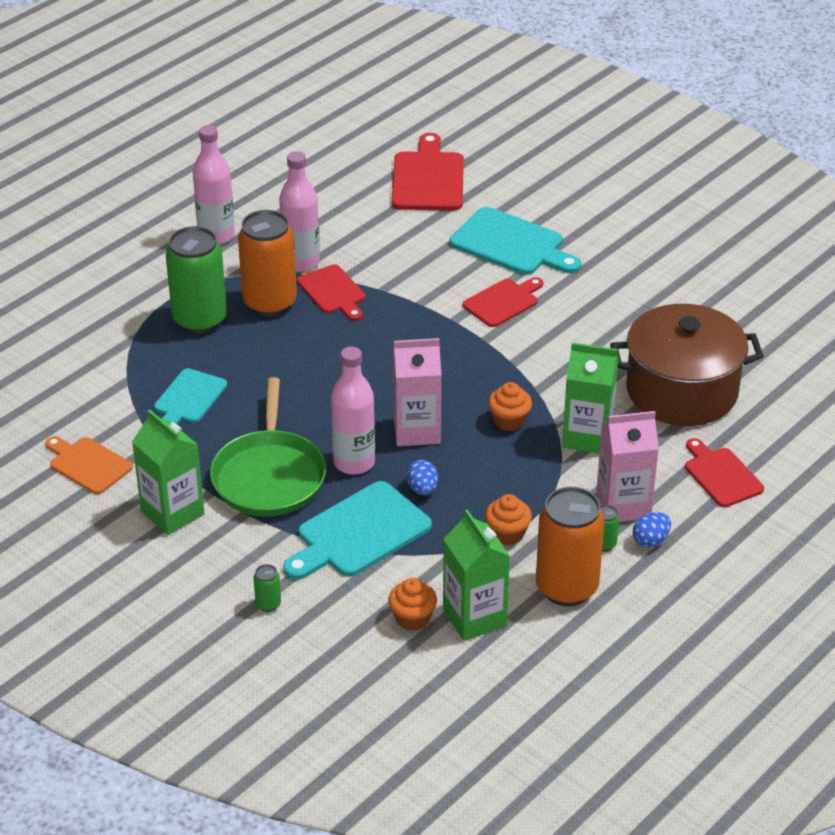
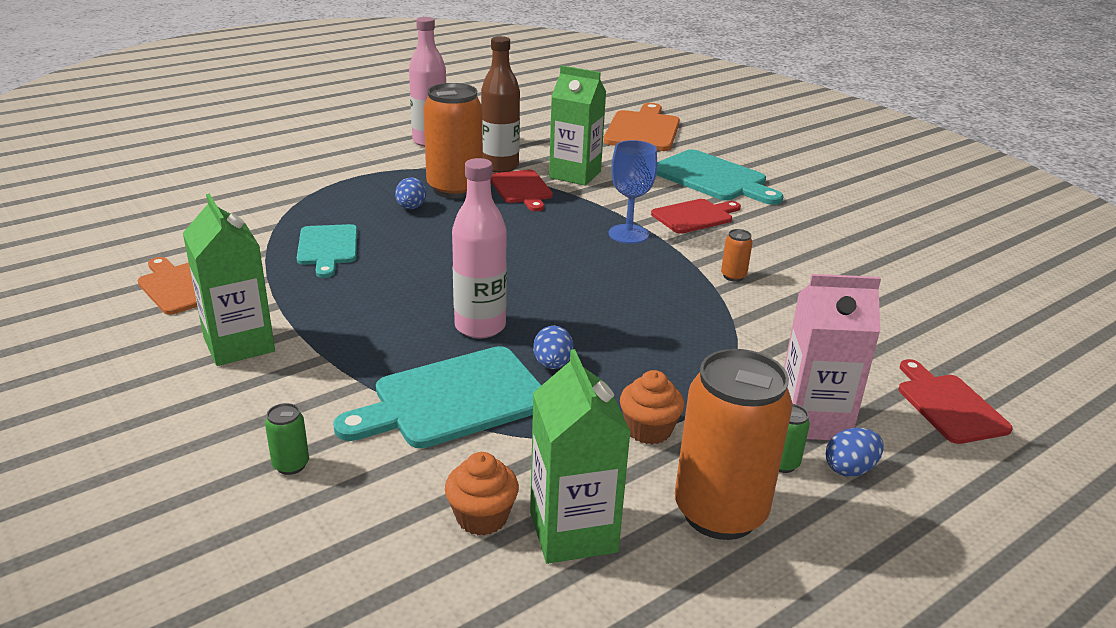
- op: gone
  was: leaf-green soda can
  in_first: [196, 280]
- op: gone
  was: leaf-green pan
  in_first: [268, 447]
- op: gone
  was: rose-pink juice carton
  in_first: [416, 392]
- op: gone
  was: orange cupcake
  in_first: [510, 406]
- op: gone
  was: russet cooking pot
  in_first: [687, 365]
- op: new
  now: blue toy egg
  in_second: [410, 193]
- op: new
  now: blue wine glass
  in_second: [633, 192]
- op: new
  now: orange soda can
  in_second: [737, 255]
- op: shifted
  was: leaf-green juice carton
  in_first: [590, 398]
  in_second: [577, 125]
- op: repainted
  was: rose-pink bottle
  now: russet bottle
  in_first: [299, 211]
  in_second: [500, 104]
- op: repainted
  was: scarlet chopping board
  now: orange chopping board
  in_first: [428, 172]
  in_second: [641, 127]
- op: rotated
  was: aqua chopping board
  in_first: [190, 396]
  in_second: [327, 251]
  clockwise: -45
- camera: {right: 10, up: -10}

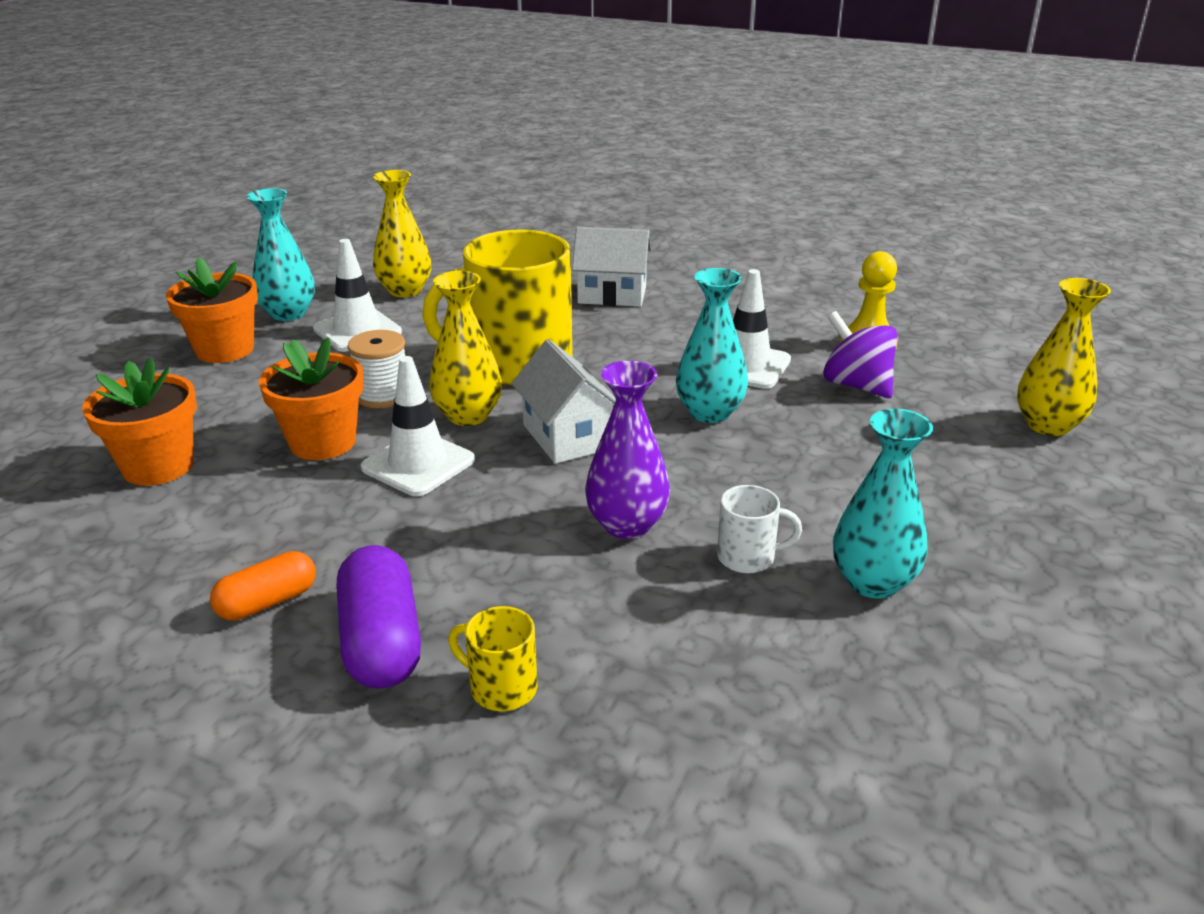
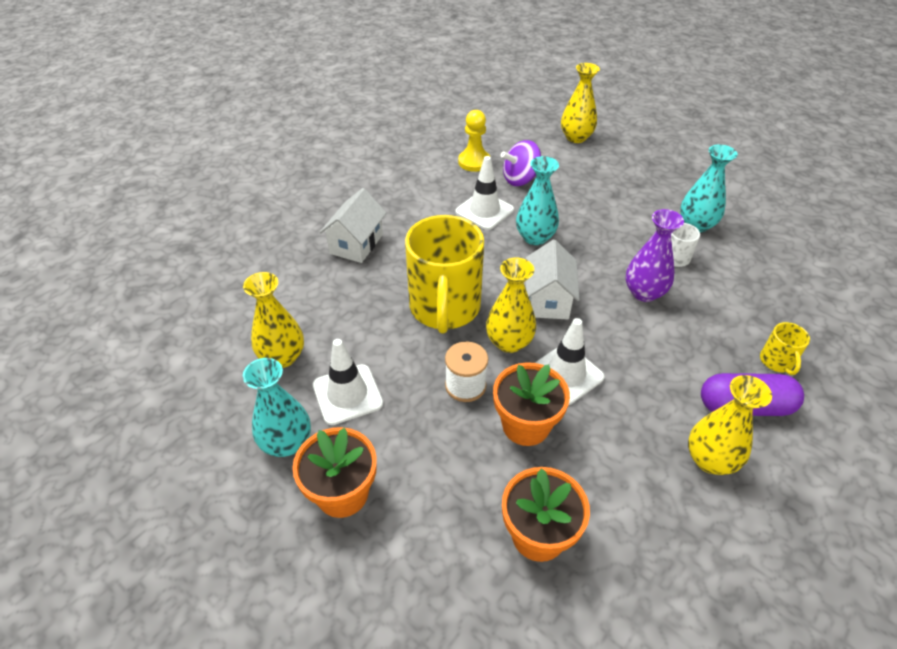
- op: swapped
  was: orange pill
  now: yellow tall vase
  in_first: [263, 586]
  in_second: [730, 425]
- op: rotated
  was: yellow mug
  in_first: [492, 658]
  in_second: [785, 348]
  clockwise: -45
- op: rotated
  was: pure white toy house
  in_first: [564, 401]
  in_second: [553, 279]
  clockwise: -75
- camera: {right: -75, up: 15}

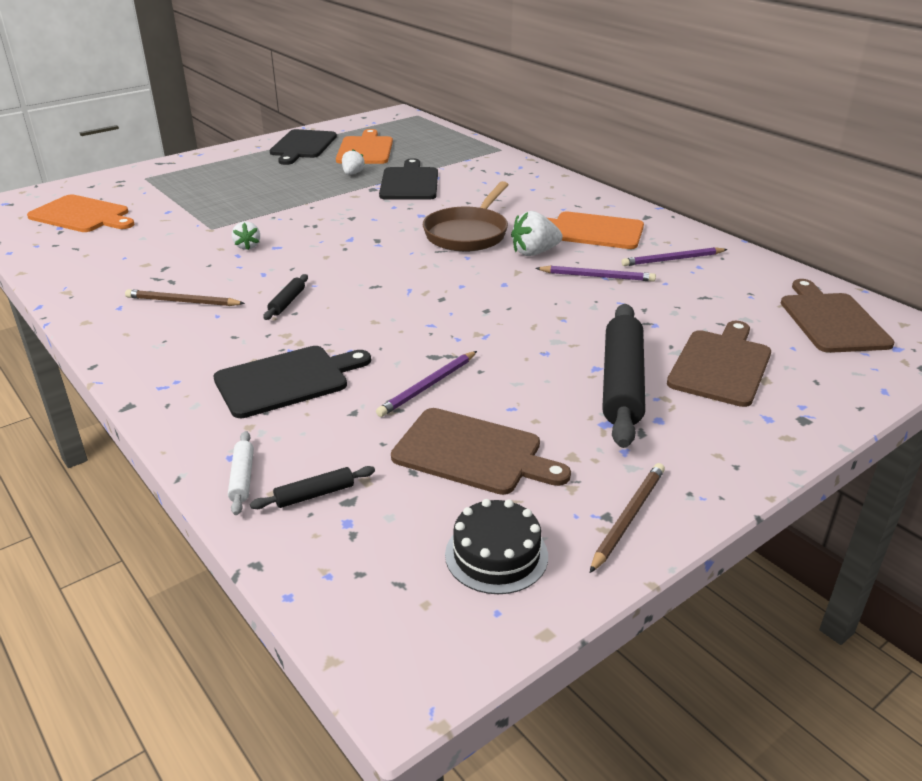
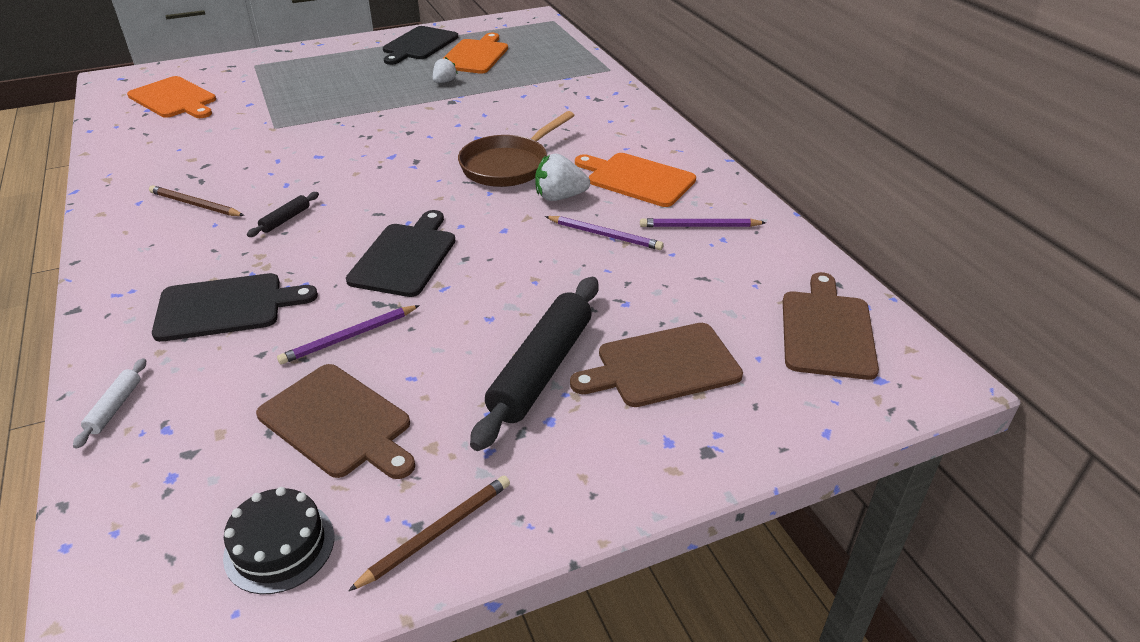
- op: gone
  was: pure white strawberry
  in_first: [246, 235]
- op: gone
  was: black rolling pin
  in_first: [312, 487]
- op: shifted
  was: black chopping board
  in_first: [408, 179]
  in_second: [400, 253]
- op: rotated
  was: russet chopping board
  in_first: [719, 364]
  in_second: [656, 365]
  clockwise: -150
- camera: {right: 15, up: 5}

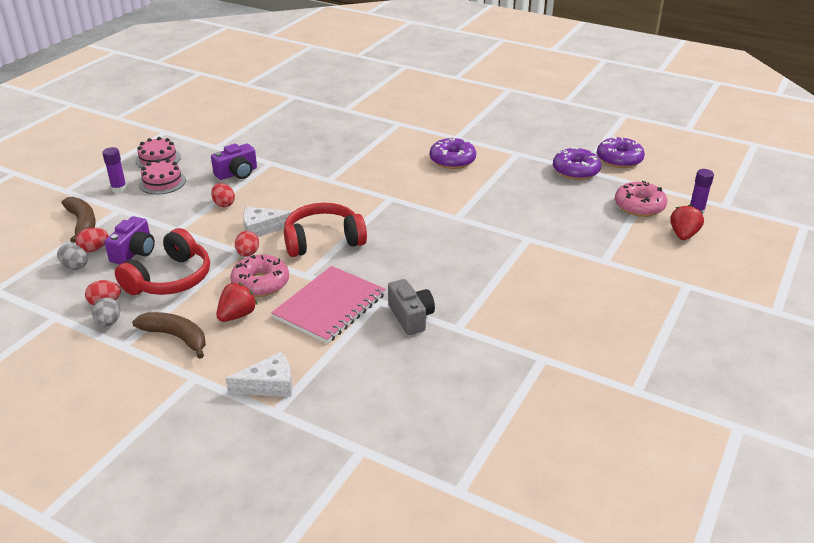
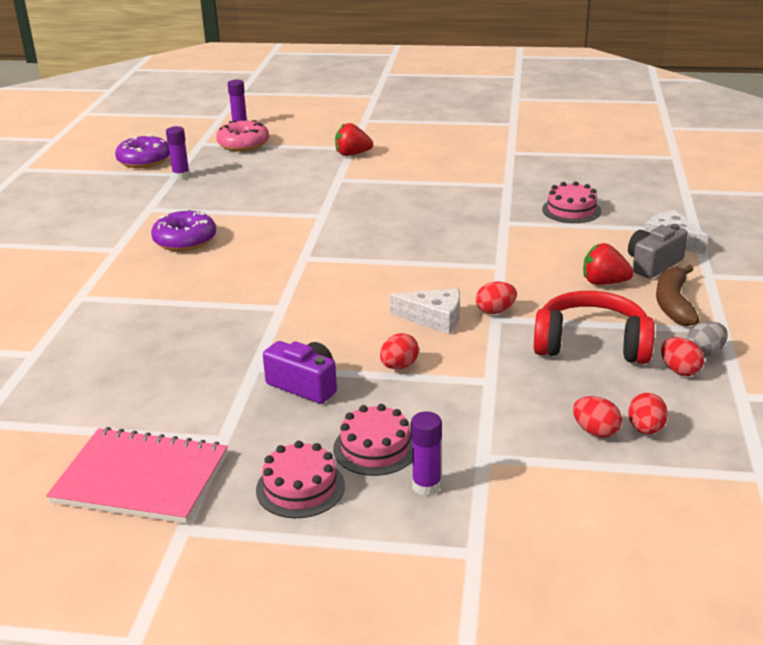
- op: gone
  was: russet banana fruit
  in_first: [79, 220]
- op: gone
  was: royal purple compact camera
  in_first: [129, 240]
- op: gone
  was: rose-pink glazed donut
  in_first: [259, 276]
- op: gone
  was: scarlet headset
  in_first: [325, 230]
- op: new
  now: rose-pink gateau
  in_second: [571, 202]
- op: shifted
  was: rose-pink exercise book
  in_first: [328, 305]
  in_second: [137, 475]
- op: shifted
  was: gray compact camera
  in_first: [411, 307]
  in_second: [658, 251]
- op: shifted
  was: scarlet strawberry
  in_first: [687, 222]
  in_second: [354, 139]
- op: swapped
  was: royal purple glazed donut
  now: royal purple stick of glue
  in_first: [577, 163]
  in_second: [178, 153]
- op: repainted
  was: gray toy egg
  now: scarlet toy egg
  in_first: [72, 257]
  in_second: [648, 414]
- op: rotated
  was: pure white cheese wedge
  in_first: [269, 221]
  in_second: [425, 311]
  clockwise: -45
- camera: {right: -110, up: -5}

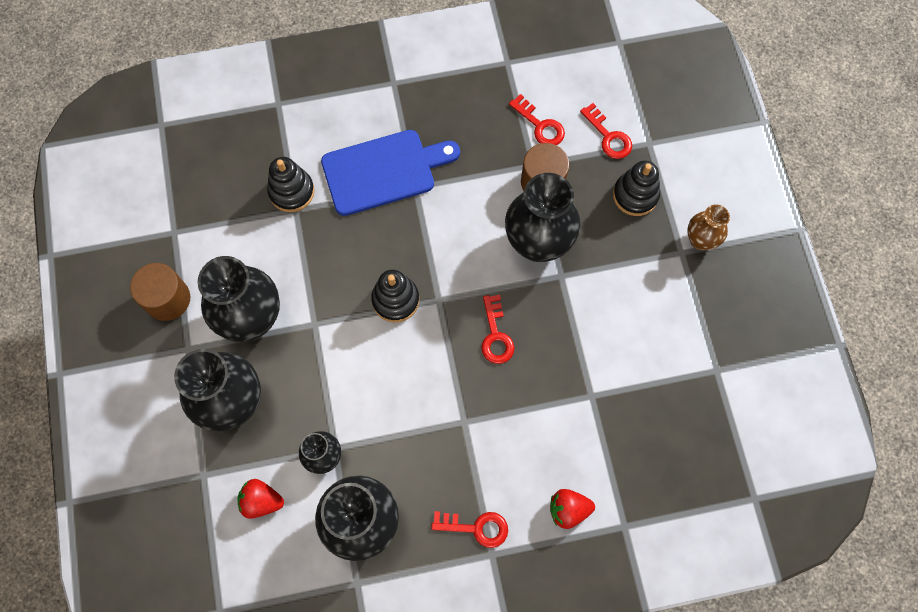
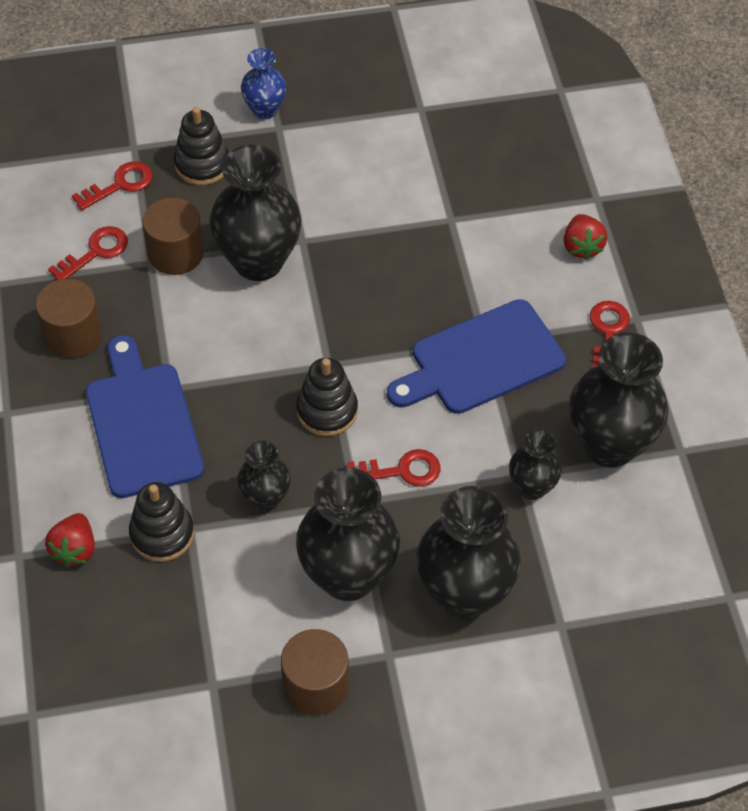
- op: new
  now: russet cylinder
  in_second: [69, 318]
- op: new
  now: black tall vase
  in_second: [264, 476]
- op: new
  now: blue chopping board
  in_second: [476, 356]
- op: shifted
  was: scarlet strawberry
  in_first: [260, 499]
  in_second: [70, 540]
- op: shifted
  was: scarlet door key
  in_first: [498, 329]
  in_second: [394, 468]
- op: repainted
  was: russet tall vase
  now: blue tall vase
  in_first: [708, 227]
  in_second: [263, 83]
- camera: {right: -90, up: -15}

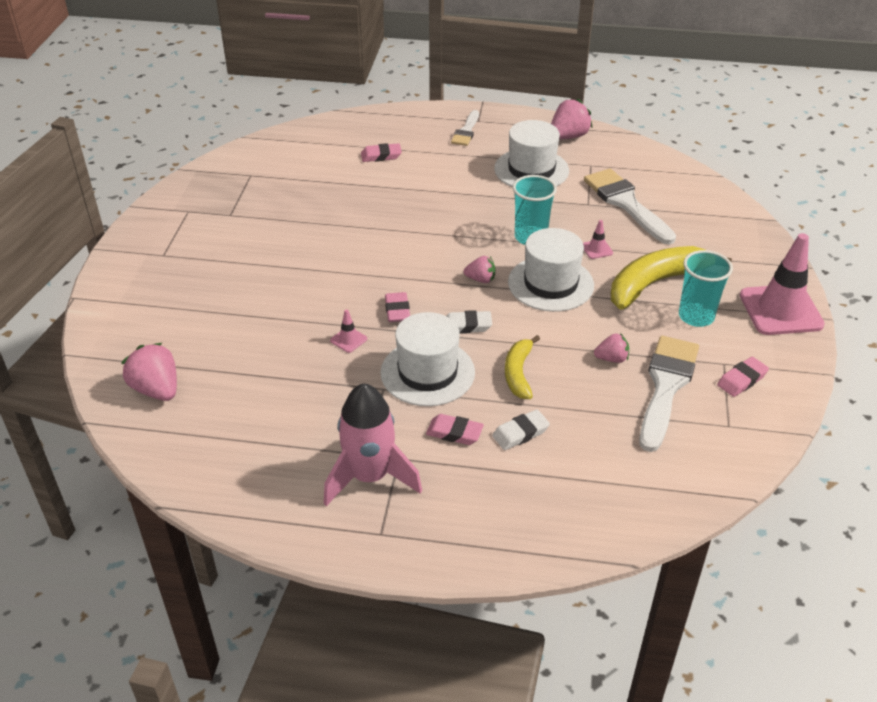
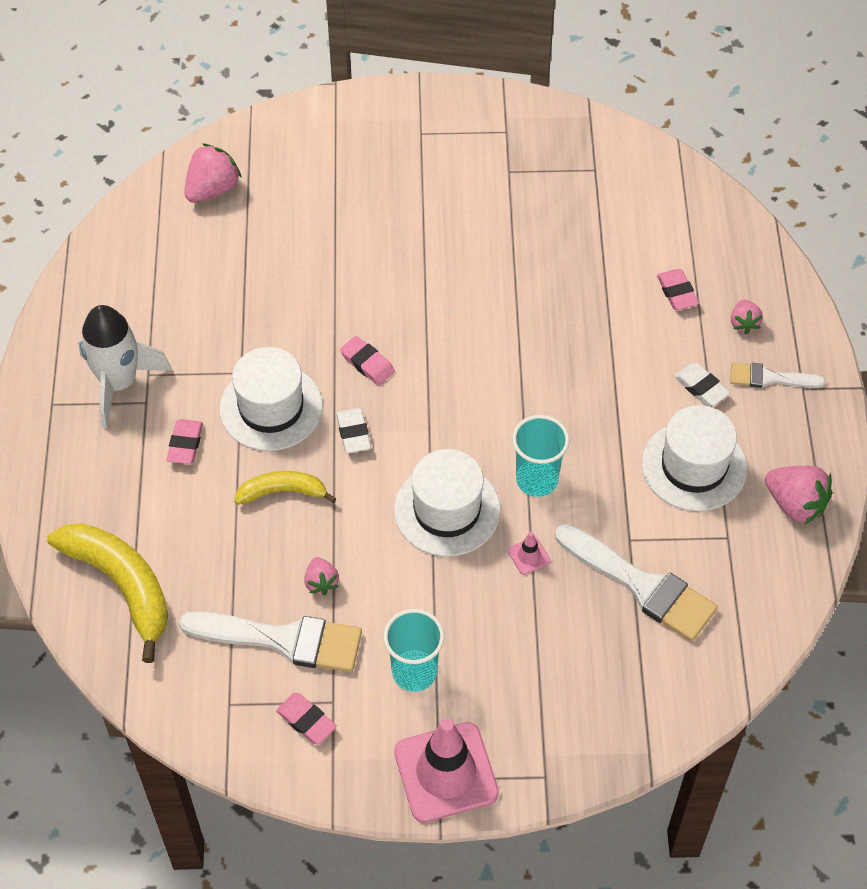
- op: gone
  was: rose-pink traffic cone
  in_first: [348, 331]
- op: shifted
  was: rose-pink strawberry
  in_first: [479, 269]
  in_second: [747, 316]
- op: shifted
  was: pure white pencil eraser
  in_first: [521, 430]
  in_second: [702, 384]
- op: shifted
  was: yellow banana fruit
  in_first: [671, 277]
  in_second: [107, 593]
- op: repainted
  was: rose-pink spaceship
  now: pure white spaceship
  in_first: [373, 444]
  in_second: [125, 366]
- op: rotated
  was: rose-pink pencil eraser
  in_first: [397, 307]
  in_second: [367, 360]
  clockwise: 60
- op: rotated
  was: pure white paint brush
  in_first: [630, 206]
  in_second: [636, 583]
  clockwise: 75
- camera: {right: 80, up: 15}

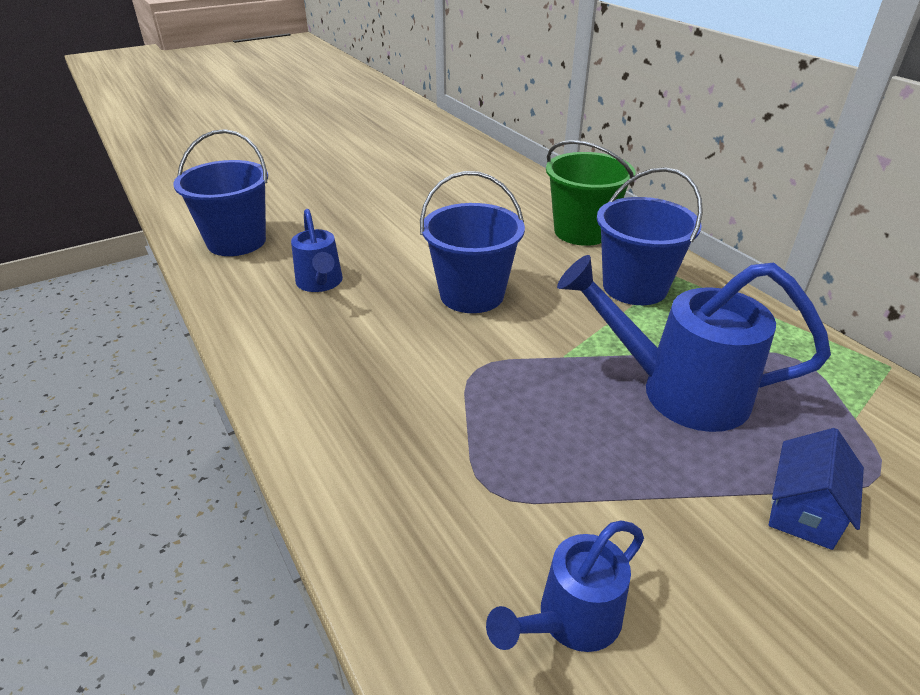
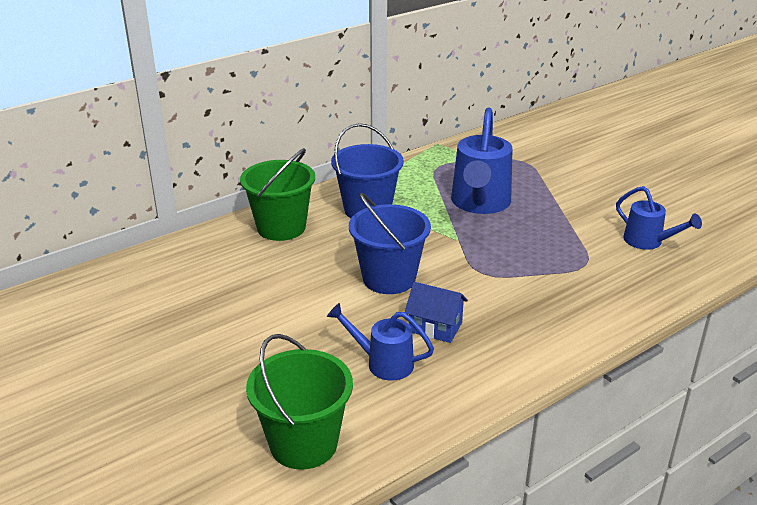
- op: shifted
  was: blue toy house
  in_first: [816, 489]
  in_second: [436, 312]
- op: repainted
  was: blue pail
  now: leaf-green pail
  in_first: [220, 192]
  in_second: [299, 402]
- op: rotated
  was: blue watering can
  in_first: [317, 250]
  in_second: [380, 342]
  clockwise: -135
- camera: {right: -95, up: -5}

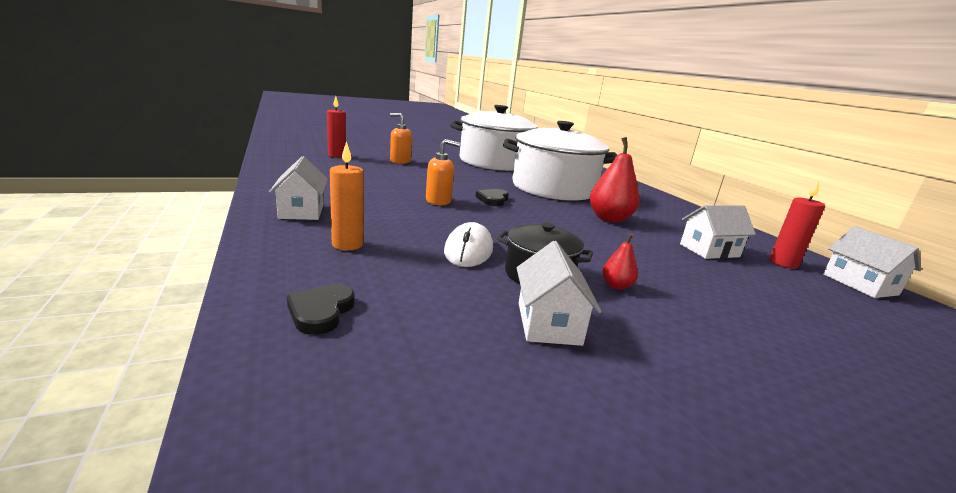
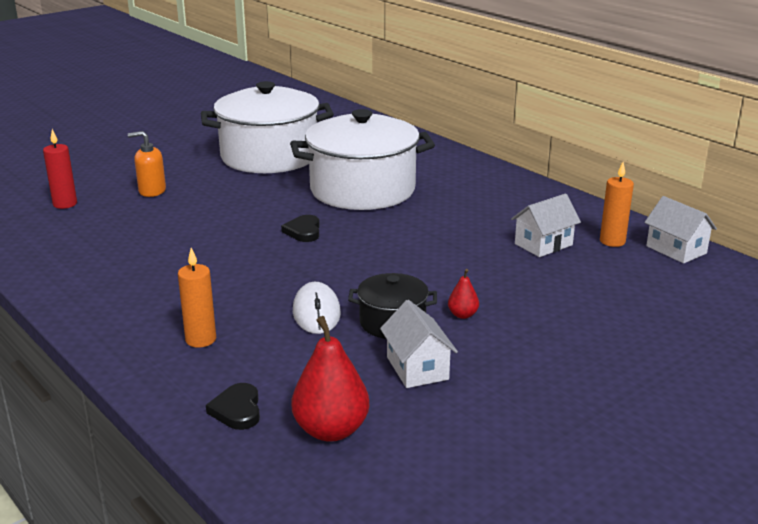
- op: gone
  was: pure white toy house
  in_first: [298, 188]
- op: gone
  was: orange soap pump
  in_first: [443, 172]
- op: shifted
  was: scarlet pear fruit
  in_first: [615, 180]
  in_second: [330, 379]
- op: repainted
  was: scarlet wax candle
  now: orange wax candle
  in_first: [797, 224]
  in_second: [617, 204]
- camera: {right: -15, up: 5}

